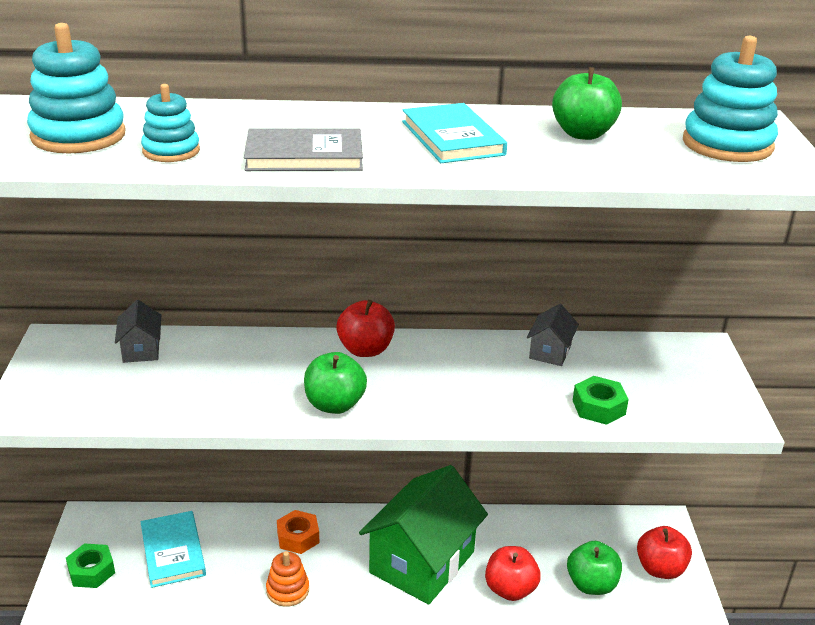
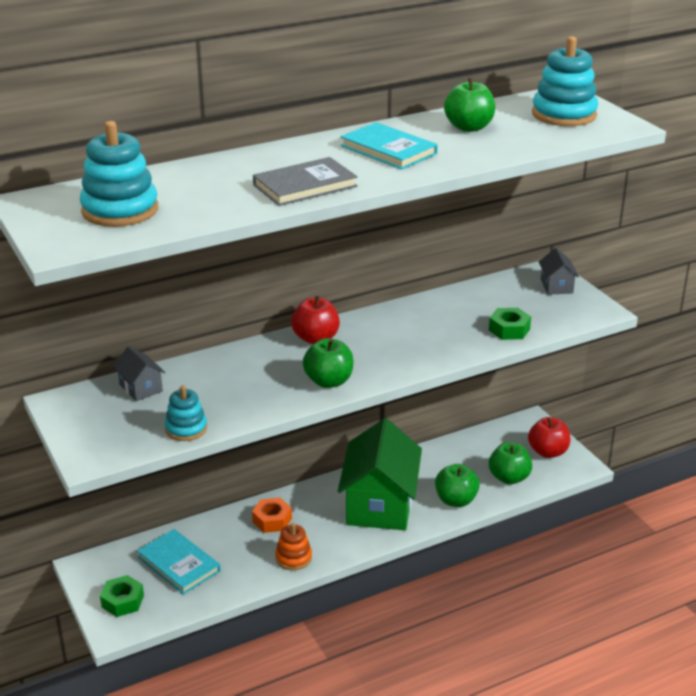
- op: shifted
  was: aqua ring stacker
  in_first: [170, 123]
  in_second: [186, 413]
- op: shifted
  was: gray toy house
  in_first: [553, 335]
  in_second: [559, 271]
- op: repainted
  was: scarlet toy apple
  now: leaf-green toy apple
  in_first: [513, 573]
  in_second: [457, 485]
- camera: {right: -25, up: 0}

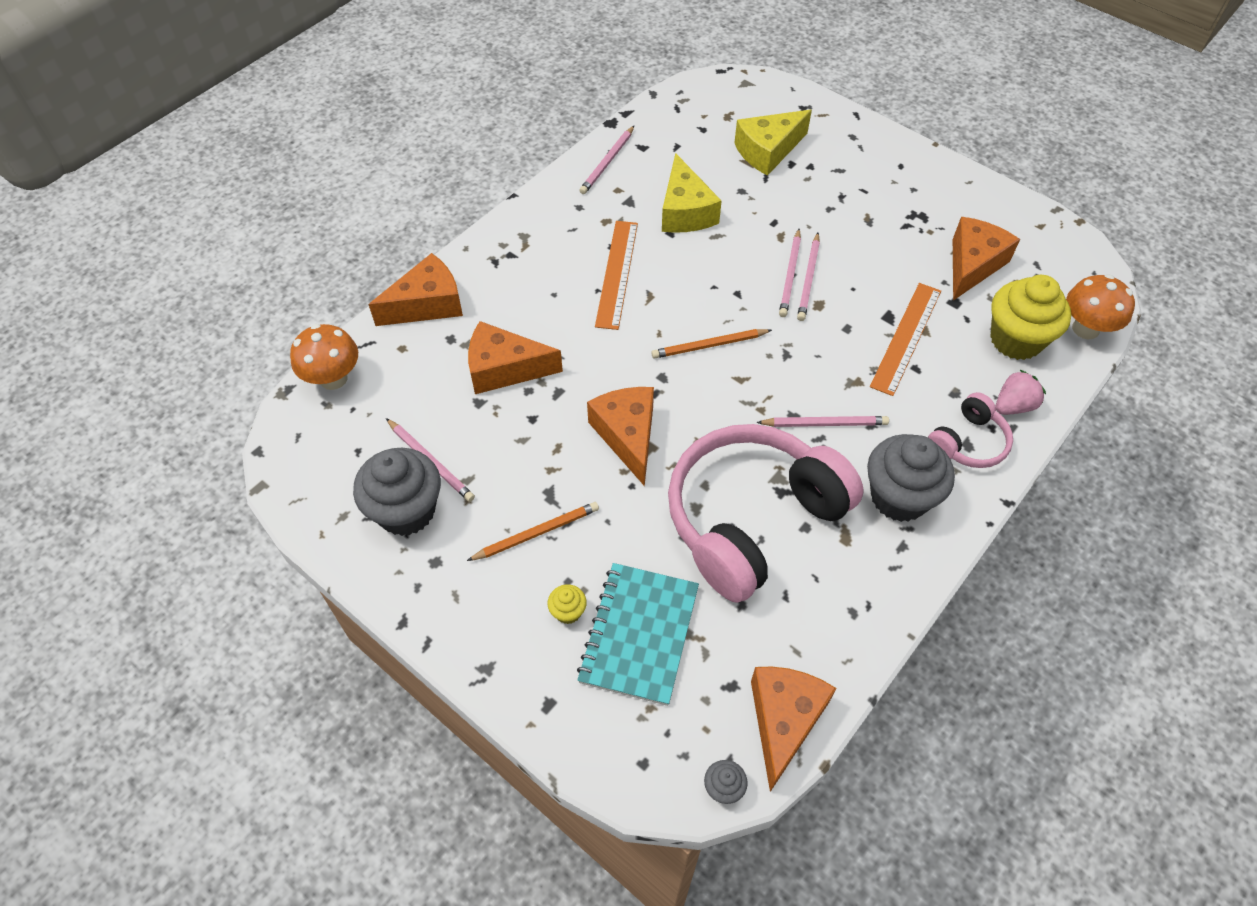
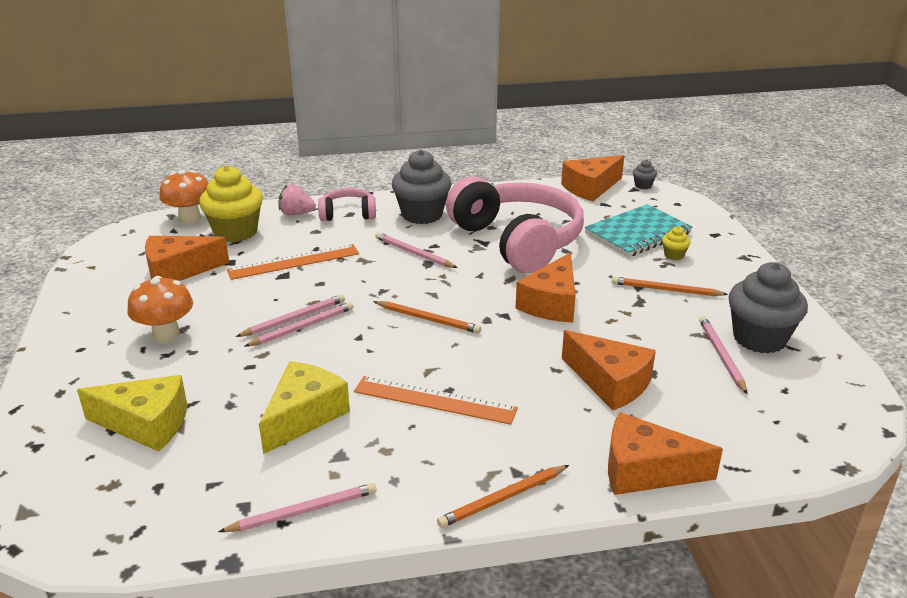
- op: new
  now: orange lead pencil
  in_second: [503, 496]
- op: shifted
  was: orange fungus
  in_first: [324, 357]
  in_second: [160, 309]
- op: rotated
  was: orange measuring stick
  in_first: [616, 275]
  in_second: [436, 400]
  clockwise: 60
- op: rotated
  was: rose-pink headset
  in_first: [766, 513]
  in_second: [515, 224]
  clockwise: -120
- camera: {right: -140, up: -25}

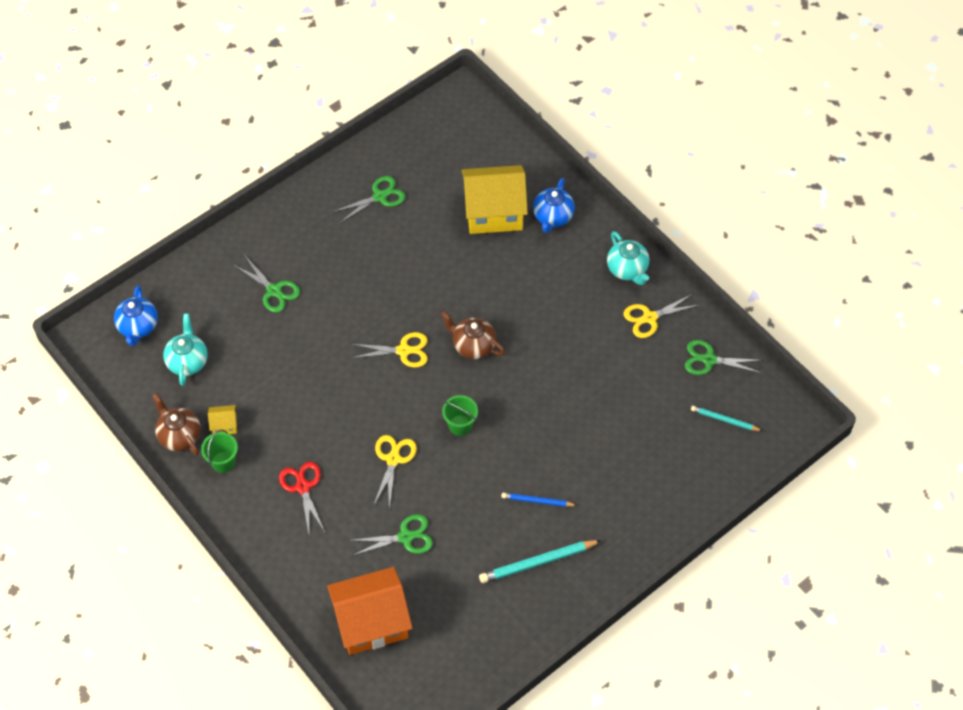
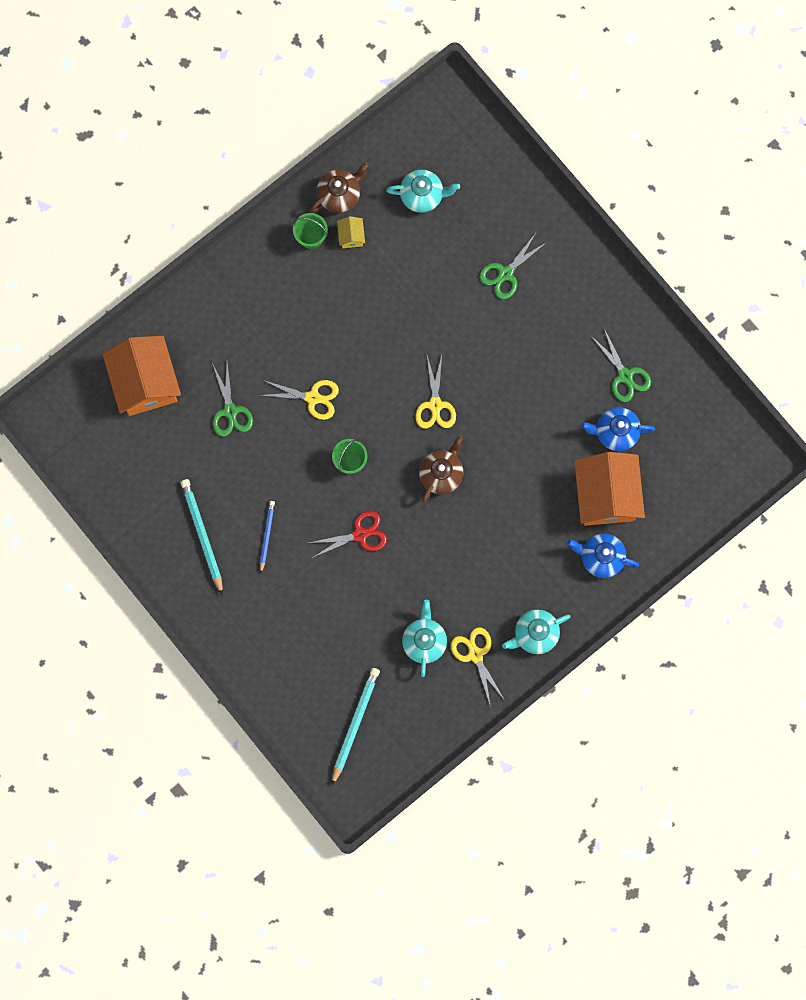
- op: gone
  was: leaf-green scissors
  in_first: [723, 357]
- op: new
  now: aqua china teapot
  in_second: [424, 638]
- op: shifted
  was: blue china teapot
  in_first: [136, 315]
  in_second: [618, 429]
- op: shifted
  was: scarlet scissors
  in_first: [302, 497]
  in_second: [348, 534]
- op: repainted
  was: yellow toy house
  now: orange toy house
  in_first: [495, 199]
  in_second: [609, 489]
- op: scaled
  was: aqua lead pencil
  in_first: [726, 418]
  in_second: [356, 726]
  ratio: 1.66
- camera: {right: 90, up: 20}

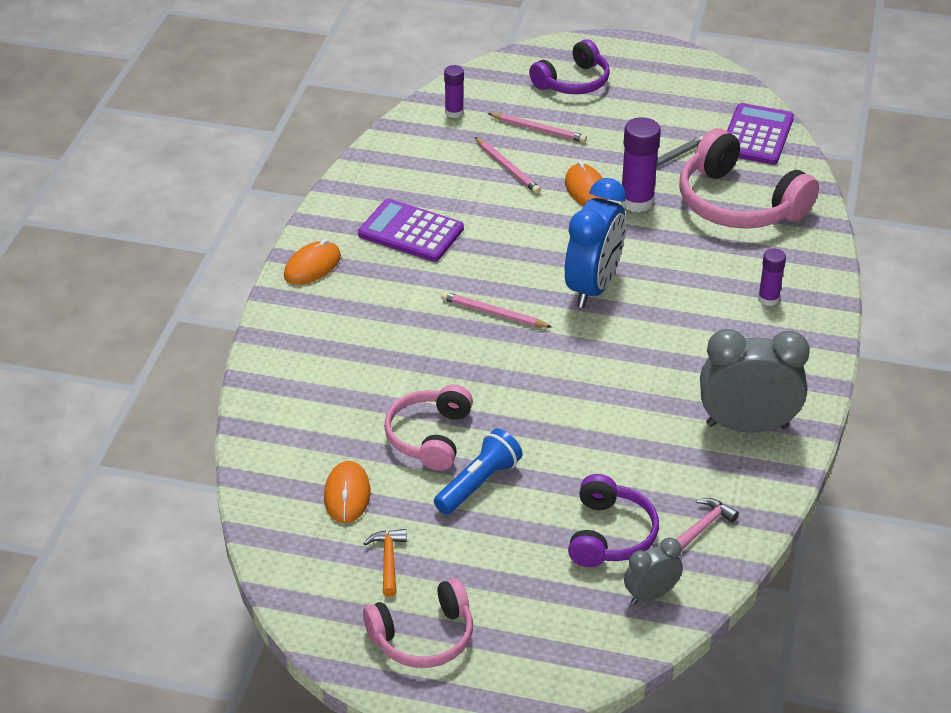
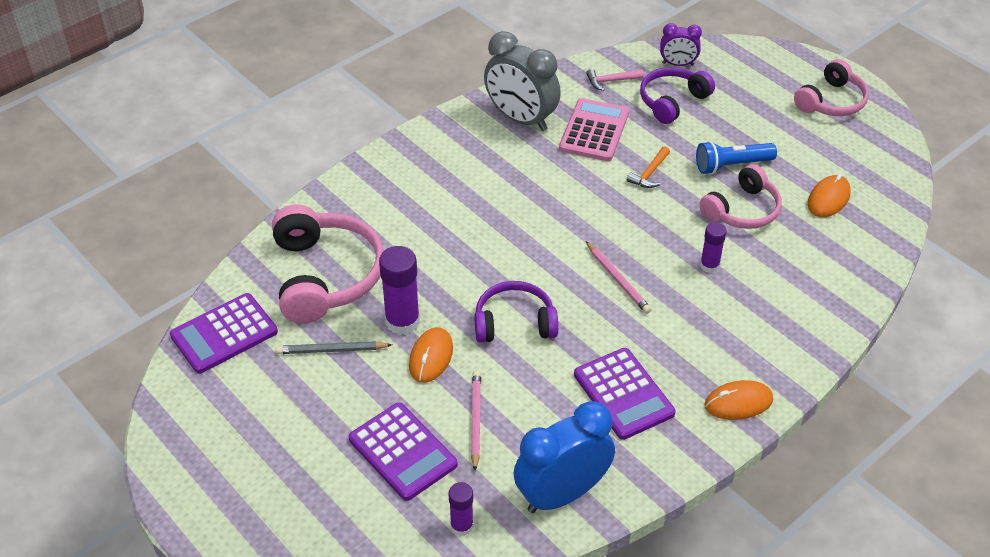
- op: new
  now: rose-pink calculator
  in_second: [594, 129]
- op: shifted
  was: orange carpenter's hammer
  in_first: [385, 563]
  in_second: [648, 167]
- op: shifted
  was: royal purple headset
  in_first: [569, 66]
  in_second: [516, 312]
- op: shifted
  was: blue bedside clock
  in_first: [595, 243]
  in_second: [564, 457]
- op: shifted
  was: royal purple stick of glue
  in_first: [772, 277]
  in_second: [713, 247]
- op: swapped
  was: rose-pink lead pencil
  now: royal purple calculator
  in_first: [537, 128]
  in_second: [403, 452]
- op: repainted
  was: gray bedside clock
  now: royal purple bedside clock
  in_first: [653, 570]
  in_second: [681, 44]
- op: rotated
  was: rose-pink headset
  in_first: [418, 623]
  in_second: [831, 87]
  clockwise: 120
- camera: {right: -145, up: 5}

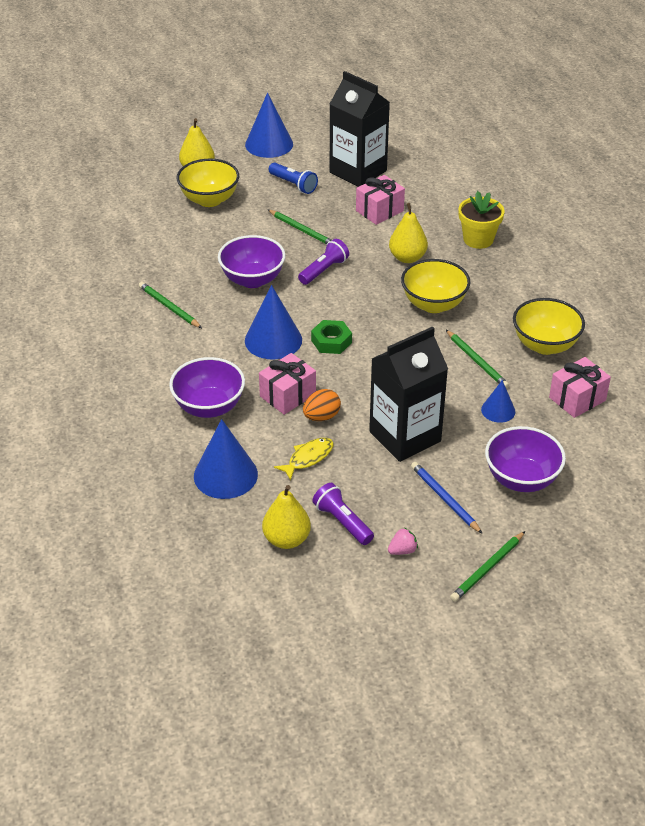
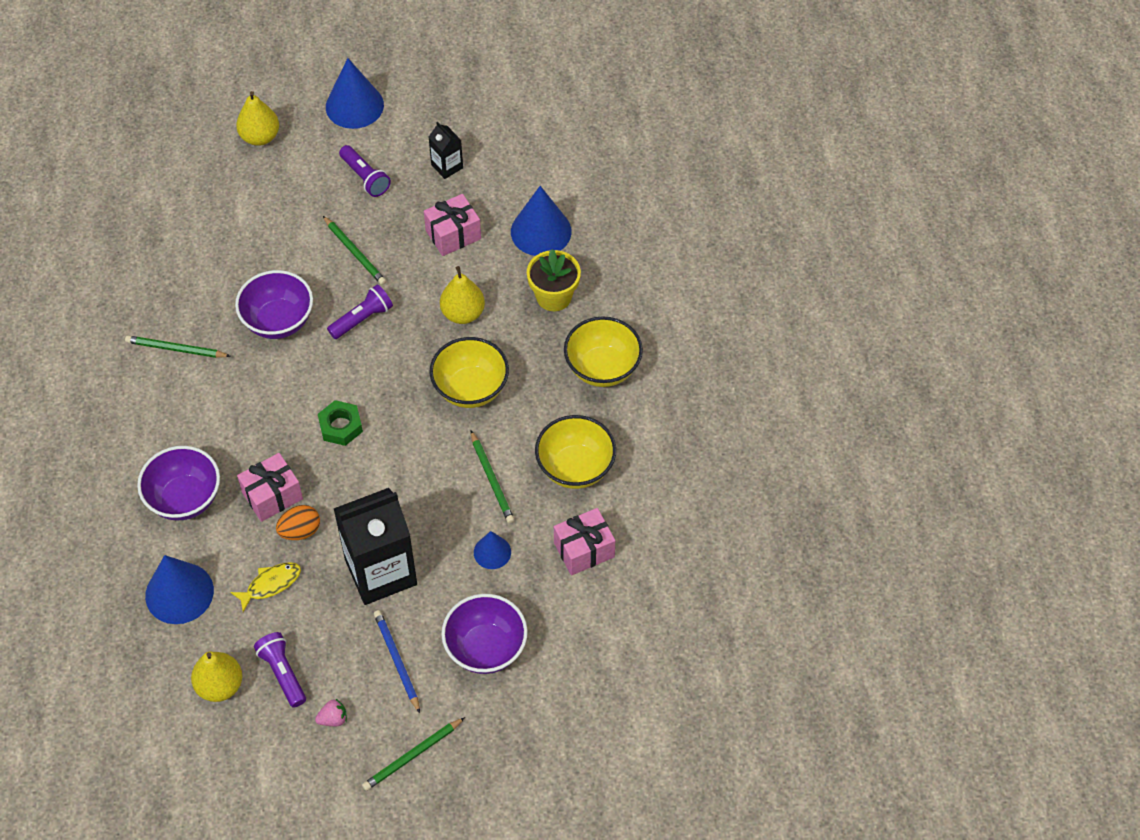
- op: shifted
  was: yellow serving bowl
  in_first: [208, 182]
  in_second: [603, 351]
- op: shifted
  was: blue cone
  in_first: [273, 322]
  in_second: [541, 221]
- op: repainted
  was: blue flashlight
  now: royal purple flashlight
  in_first: [293, 178]
  in_second: [365, 171]
- op: rotated
  was: leaf-green lead pencil
  in_first: [170, 305]
  in_second: [178, 346]
  clockwise: -45
- op: scaled
  was: black juice carton
  in_first: [360, 129]
  in_second: [446, 150]
  ratio: 0.47
- camera: {right: 10, up: 15}

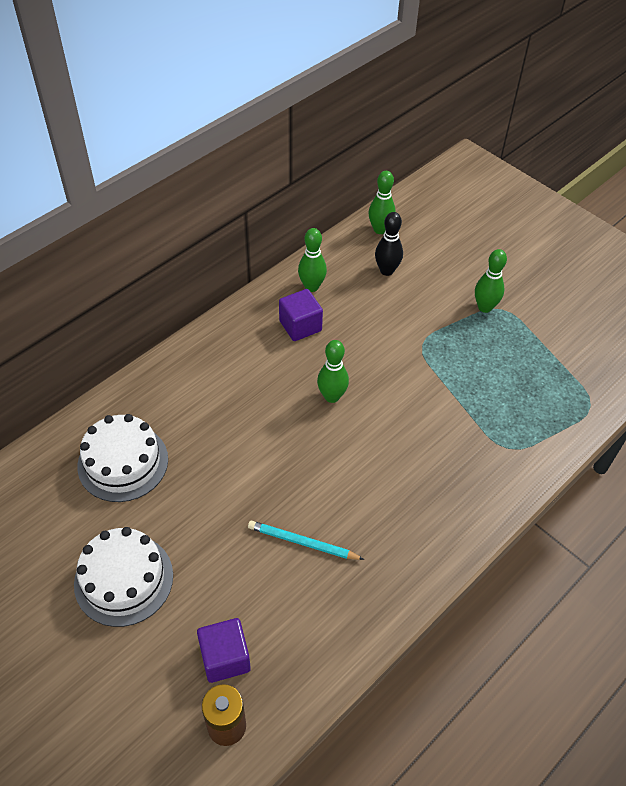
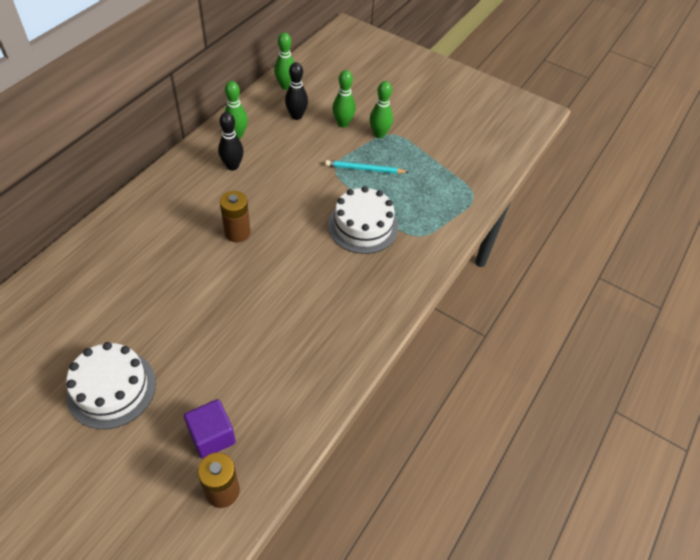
- op: new
  now: russet power cell
  in_second: [235, 216]
- op: shifted
  was: pure white gateau
  in_first: [122, 458]
  in_second: [363, 220]
- op: shifted
  was: aqua lead pencil
  in_first: [306, 540]
  in_second: [366, 167]
- op: shifted
  was: leaf-green skittle
  in_first: [333, 371]
  in_second: [344, 98]
- op: swapped
  was: royal purple cube
  now: black skittle
  in_first: [301, 315]
  in_second: [231, 141]
- camera: {right: -15, up: 0}

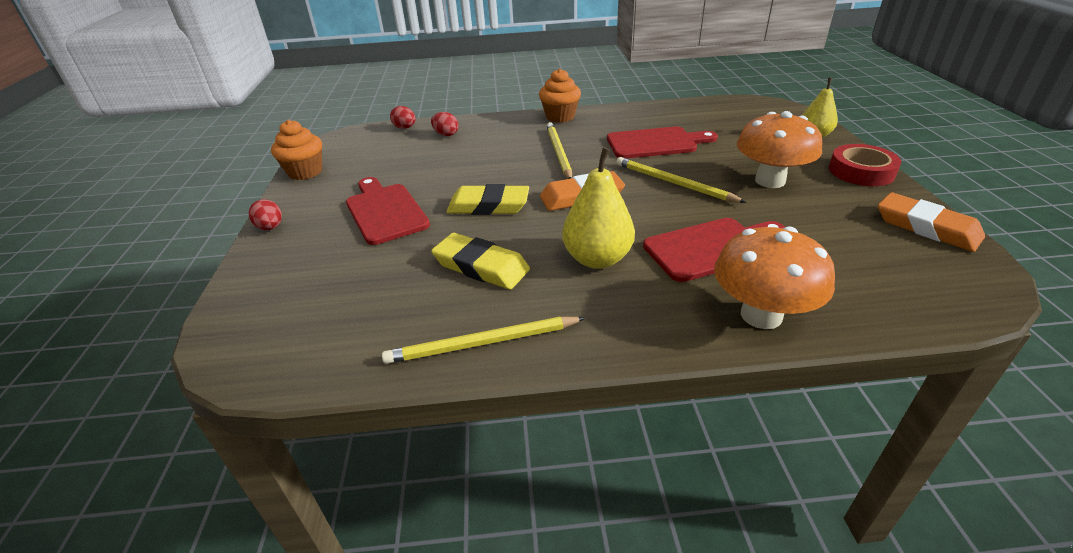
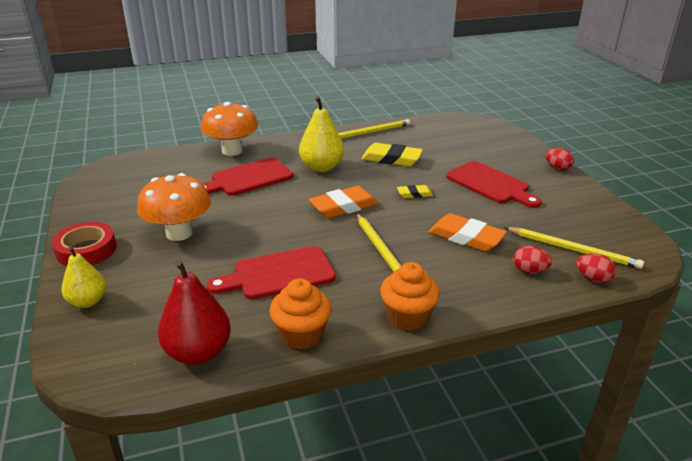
- op: new
  now: scarlet pear fruit
  in_second: [194, 312]
- op: shifted
  was: orange cupcake
  in_first: [296, 150]
  in_second: [300, 314]
- op: shifted
  was: yellow lead pencil
  in_first: [681, 180]
  in_second: [574, 248]
- op: shifted
  was: orange pencil eraser
  in_first: [931, 222]
  in_second: [468, 232]
- op: scaled
  was: yellow pencil eraser
  in_first: [487, 199]
  in_second: [415, 191]
  ratio: 0.54
- camera: {right: 165, up: -5}

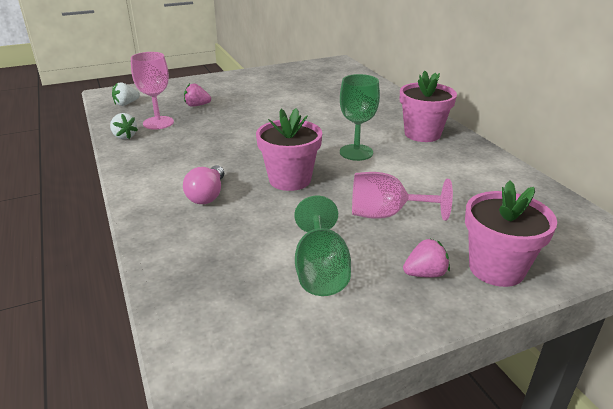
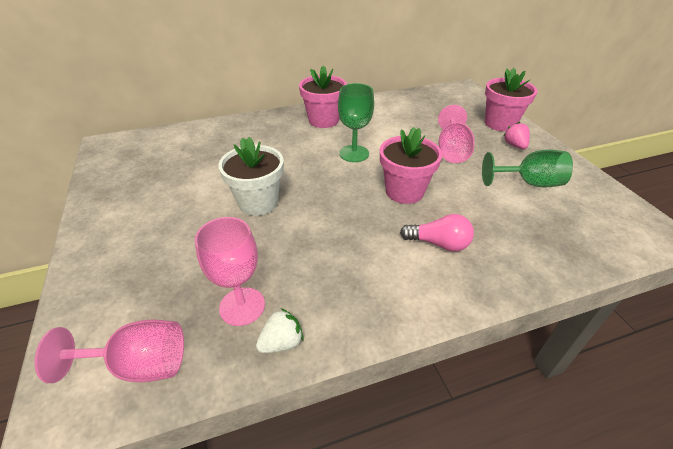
- op: gone
  was: rose-pink strawberry
  in_first: [197, 95]
- op: new
  now: pure white potted plant
  in_second: [251, 176]
- op: swapped
  was: pure white strawberry
  now: rose-pink wine glass
  in_first: [126, 94]
  in_second: [109, 351]
- camera: {right: -85, up: 10}

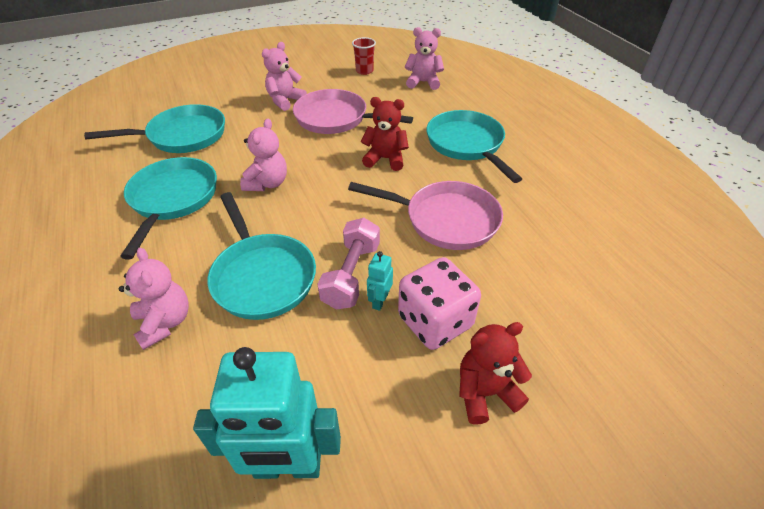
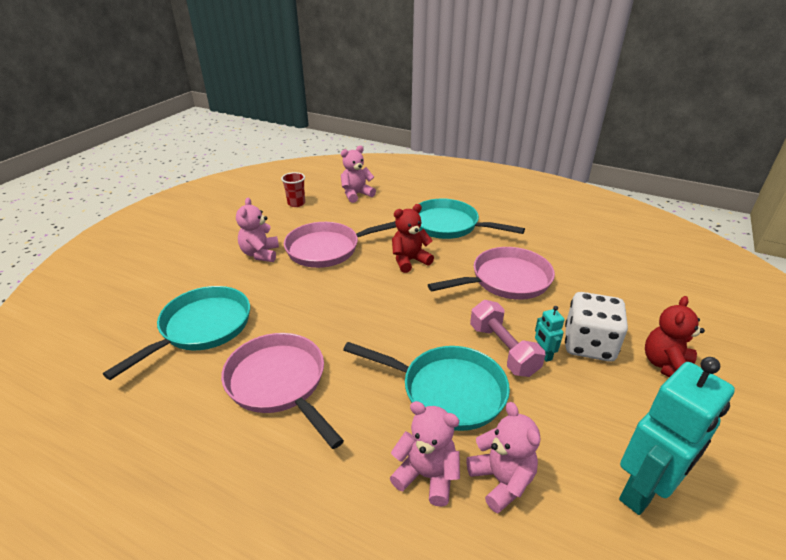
- op: shifted
  was: rose-pink teddy
  in_first: [263, 155]
  in_second: [503, 457]
- op: repainted
  was: aqua pan
  now: rose-pink pan
  in_first: [168, 208]
  in_second: [282, 391]
- op: repainted
  was: rose-pink dice
  now: pure white dice
  in_first: [439, 303]
  in_second: [596, 327]
- camera: {right: -40, up: -10}

